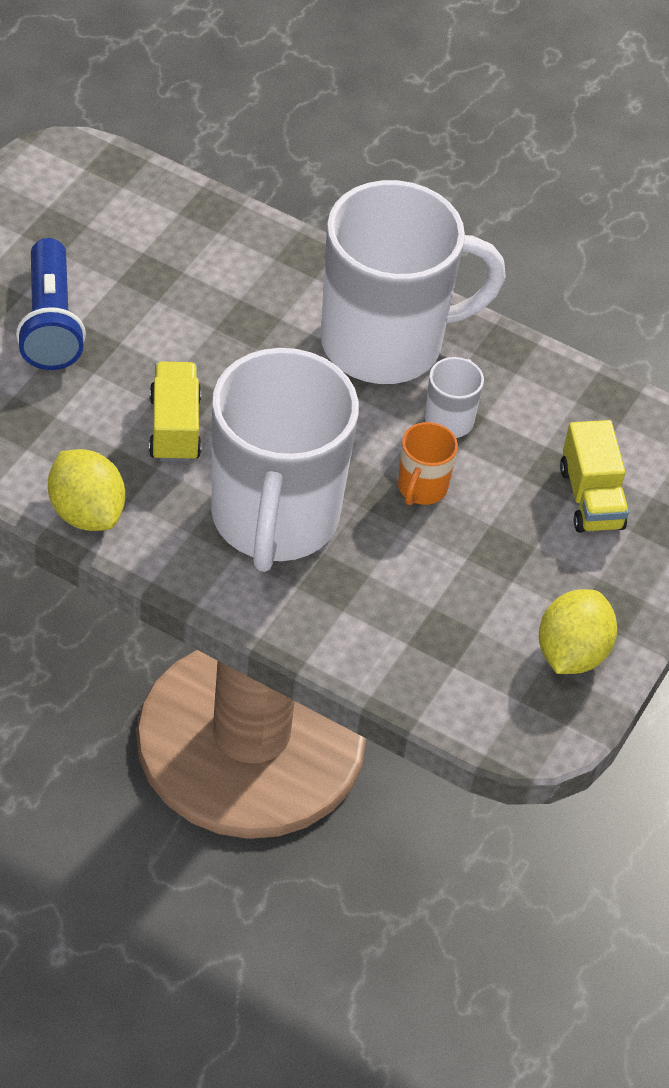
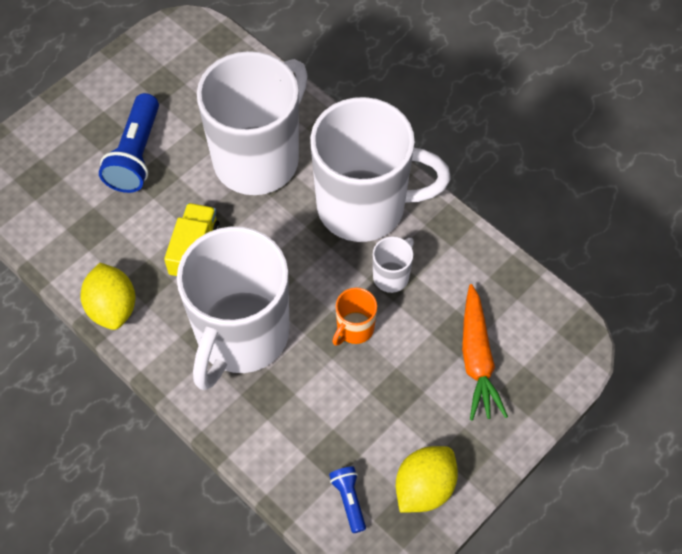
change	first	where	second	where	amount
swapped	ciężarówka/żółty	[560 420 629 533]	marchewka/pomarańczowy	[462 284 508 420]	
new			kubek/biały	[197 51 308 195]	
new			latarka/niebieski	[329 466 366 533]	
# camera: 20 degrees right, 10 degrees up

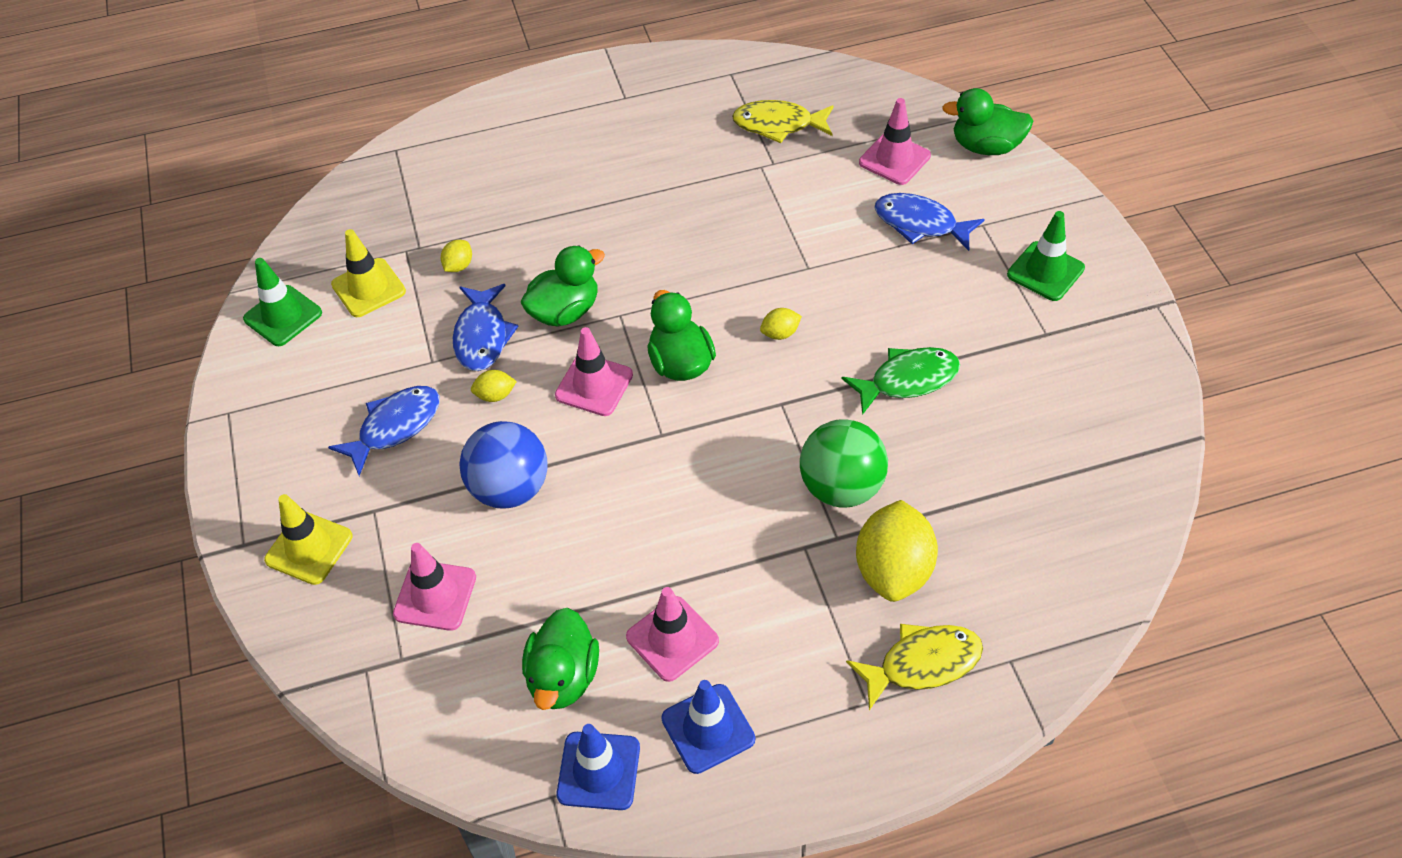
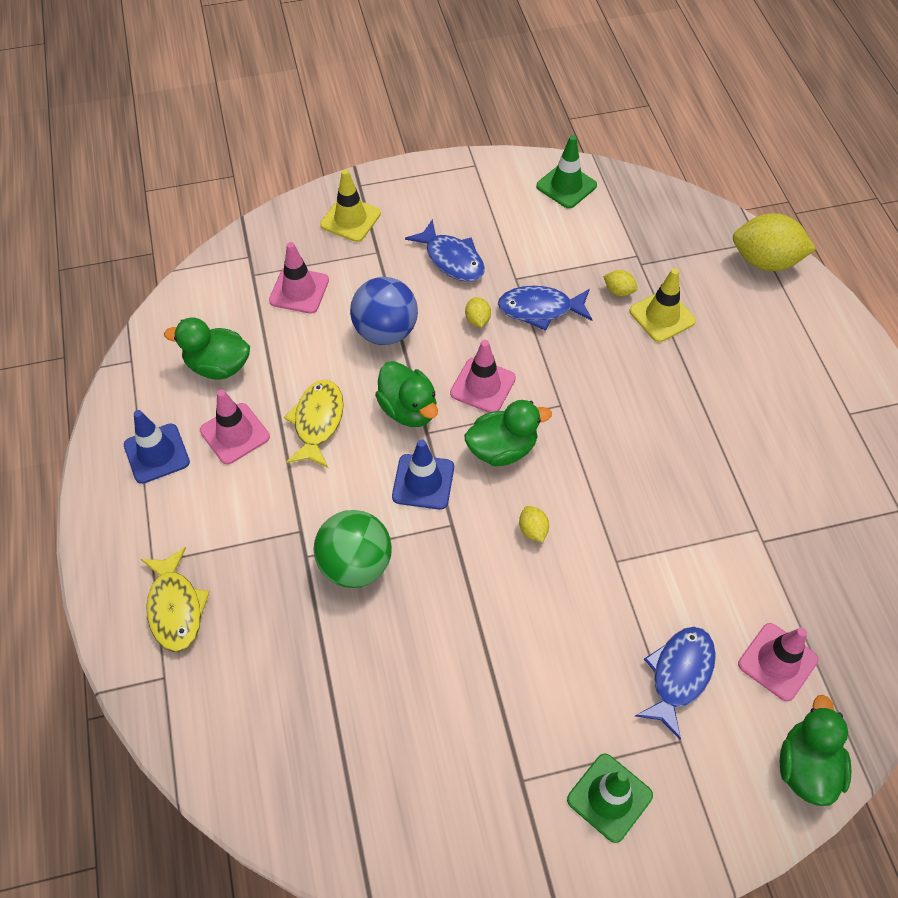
change	first	where	second	where	amount
shifted	ryba/żółty	[732 100 834 143]		[284 380 344 468]	
shifted	pachołek/żółty	[331 229 406 317]		[630 268 696 342]	
shifted	kaczka/zielony	[520 245 605 327]		[375 361 438 427]	
gone	ryba/zielony	[842 347 960 415]			
shifted	cytryna/żółty	[856 500 938 602]		[733 213 816 271]	
shifted	pachołek/niebieski	[556 724 640 810]		[392 439 454 510]	
# camera: 90 degrees right, 5 degrees up

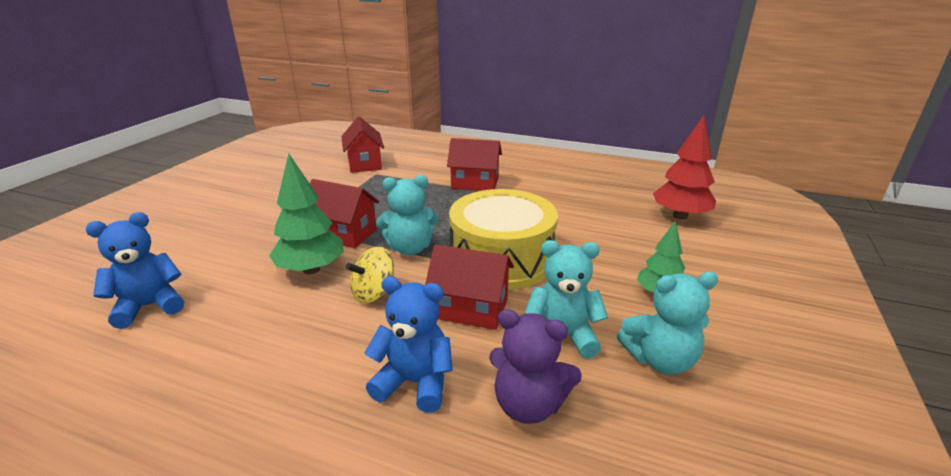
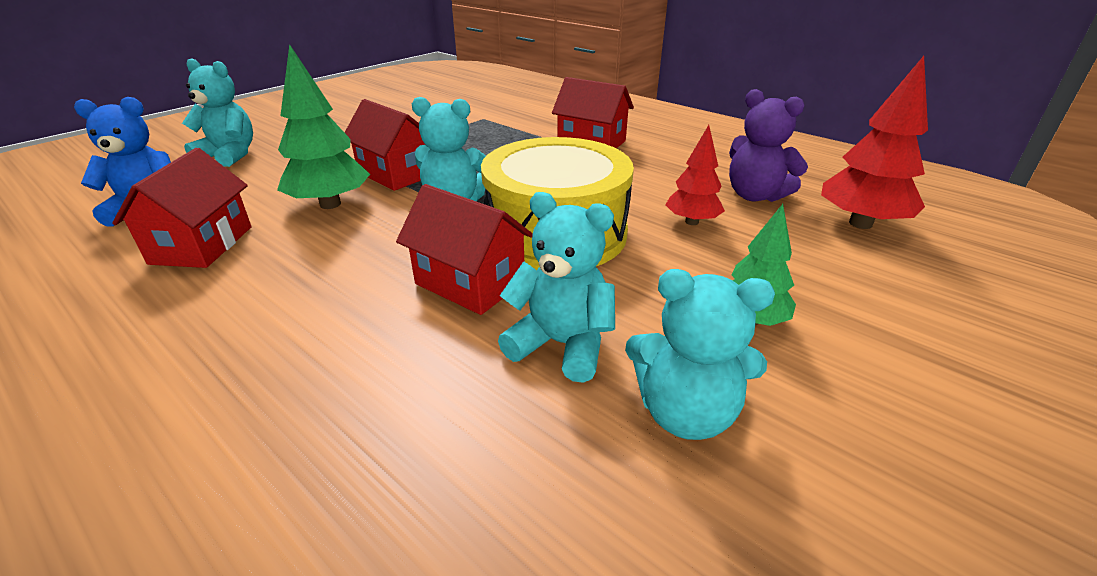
change	first	where	second	where	amount
shifted	domek/czerwony	[341 117 384 173]		[112 148 252 268]	
gone	bączek/żółty	[346 246 394 303]			
gone	miś/niebieski	[364 276 453 413]			
shifted	miś/fioletowy	[489 309 582 424]		[729 89 808 202]	
new			miś/turkusowy	[182 58 253 167]	
new			drzewko/czerwony	[666 125 725 225]	
# camera: 20 degrees right, 5 degrees up

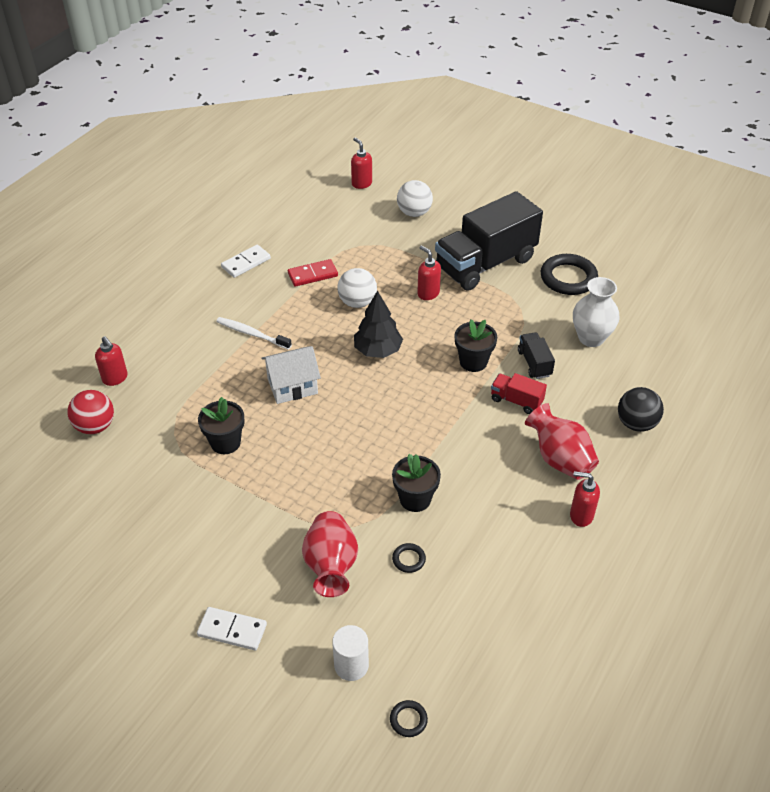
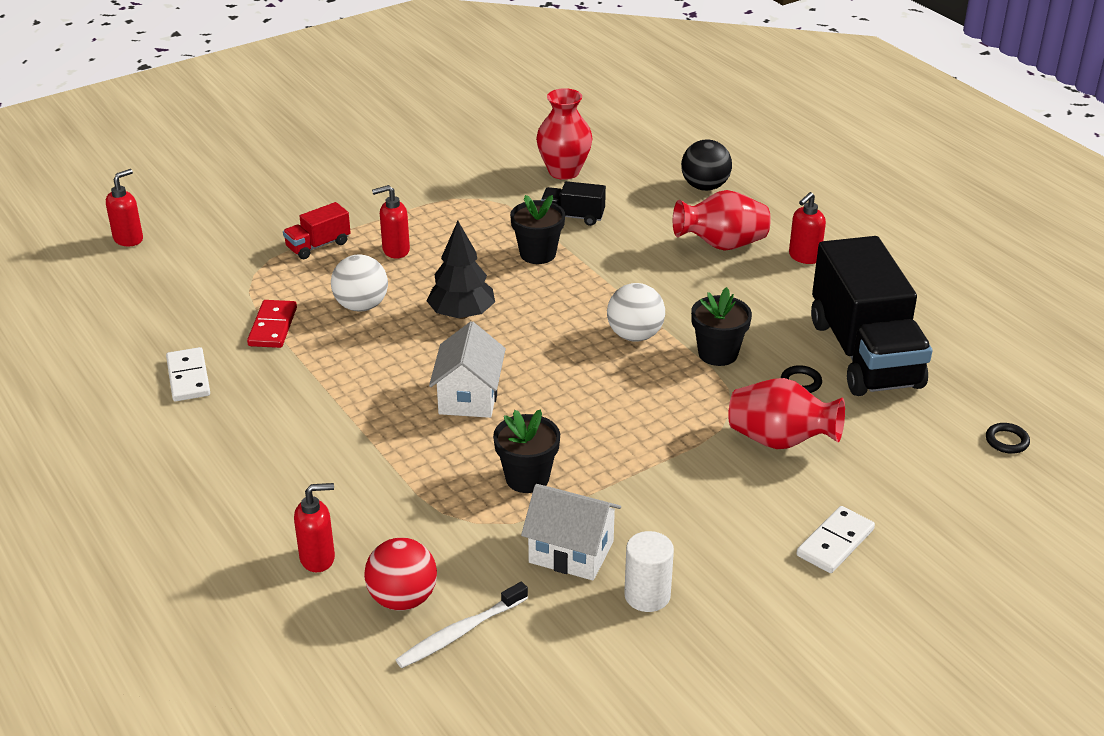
change	first	where	second	where	amount
rotated	dozownik mydła/czerwony	[351 137 372 189]		[106 169 143 246]	135 degrees clockwise
shifted	piłka/biały	[397 180 433 217]		[607 283 665 342]	
shifted	ciężarówka/czarny	[435 191 543 291]		[811 236 932 396]	
gone	pierścień/czarny	[541 254 598 295]			
repainted	wazon/biały	[573 277 619 347]	wazon/czerwony	[536 88 592 180]	
shifted	szczoteczka do zębów/biały	[216 317 292 350]		[396 582 528 668]	
shifted	ciężarówka/czerwony	[491 373 547 414]		[283 202 351 259]	
shifted	walec/biały	[332 625 369 681]		[624 531 674 612]	
new			domek/biały	[521 484 621 581]	
# camera: 65 degrees left, 10 degrees down

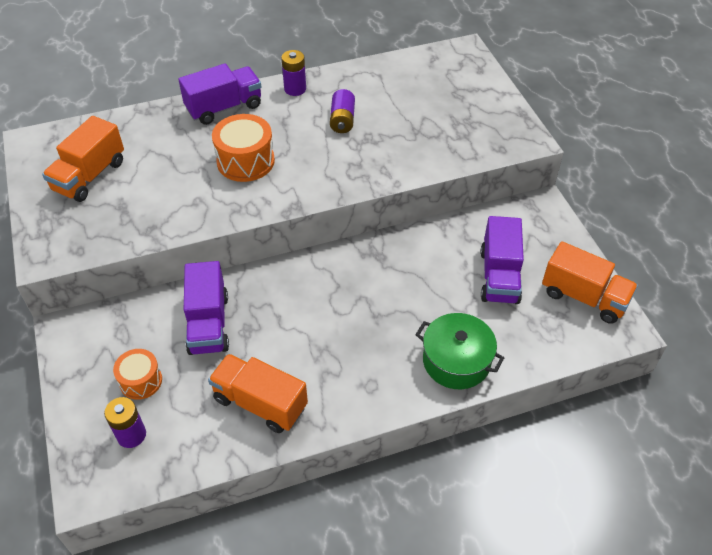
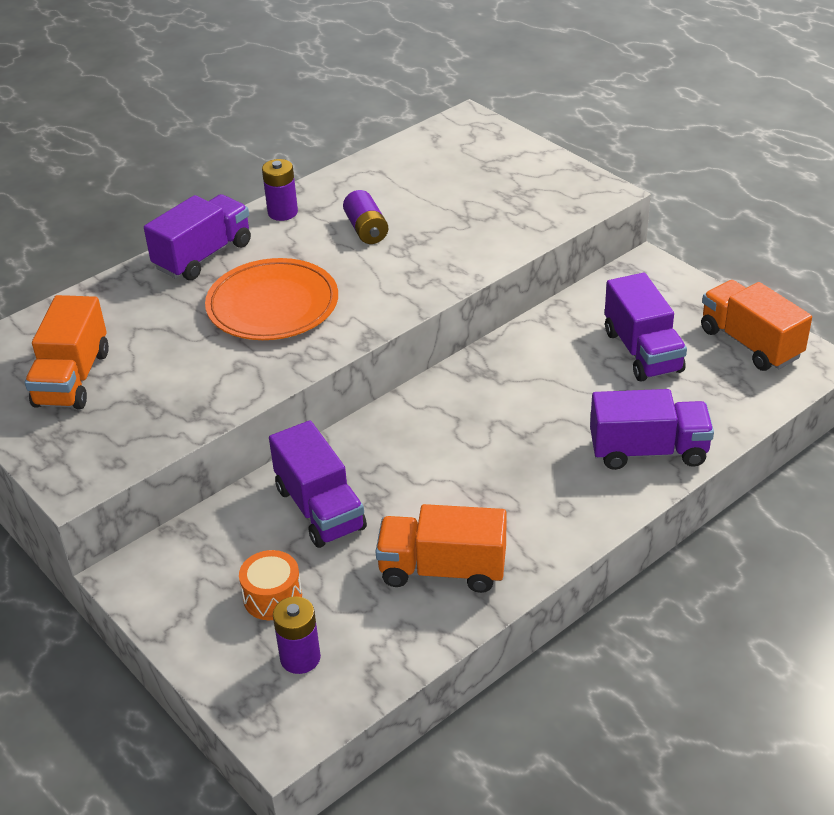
change	first	where	second	where	amount
swapped	bęben/pomarańczowy	[212 114 275 182]	talerz/pomarańczowy	[205 258 338 340]	
rotated	ciężarówka/pomarańczowy	[542 241 638 324]		[701 280 812 371]	135 degrees counterclockwise
swapped	garnek/zielony	[415 313 504 389]	ciężarówka/fioletowy	[590 389 714 470]	
# camera: 20 degrees left, 10 degrees down

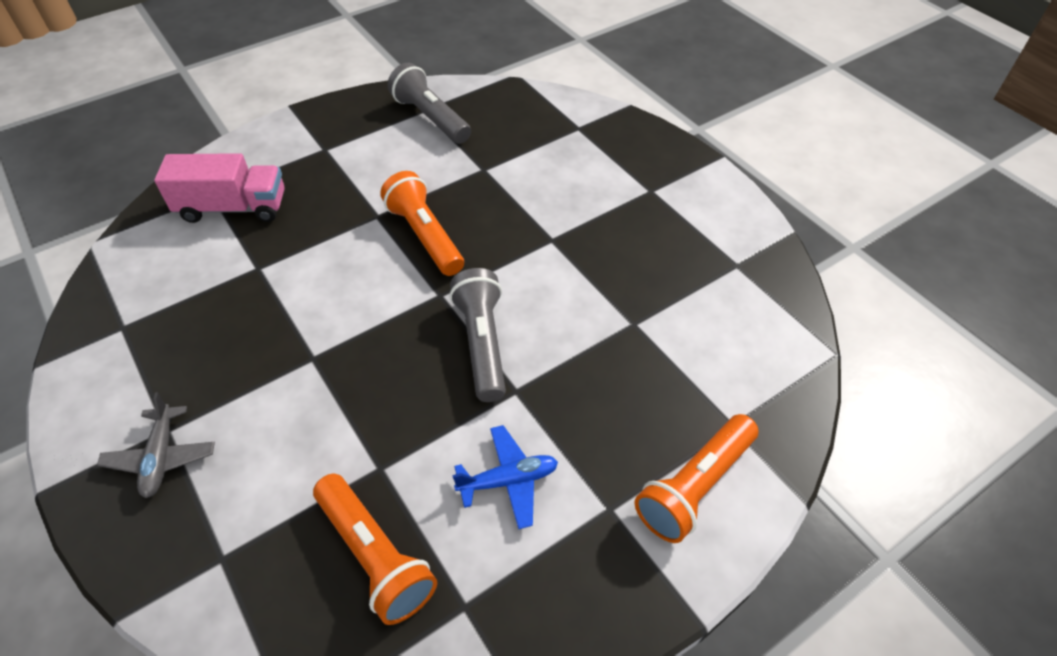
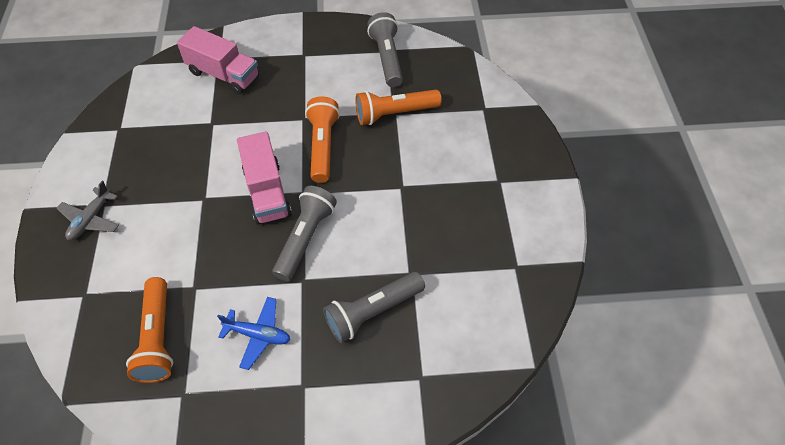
change	first	where	second	where	amount
shifted	latarka/pomarańczowy	[634 414 758 543]		[355 89 442 125]	
new			ciężarówka/różowy	[237 131 292 225]	
new			latarka/szary	[323 272 425 343]	
# camera: 30 degrees right, 5 degrees up

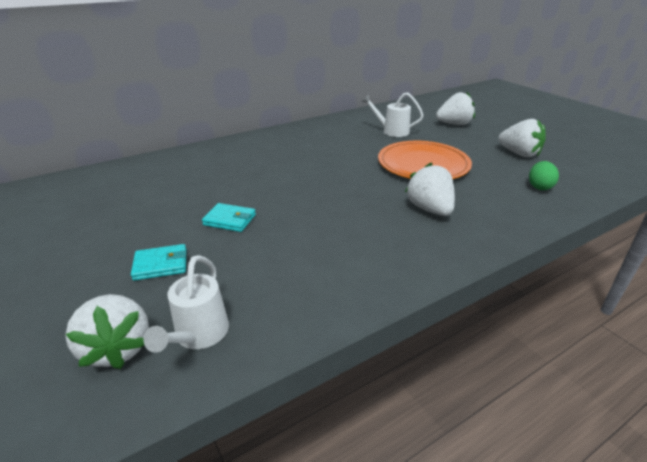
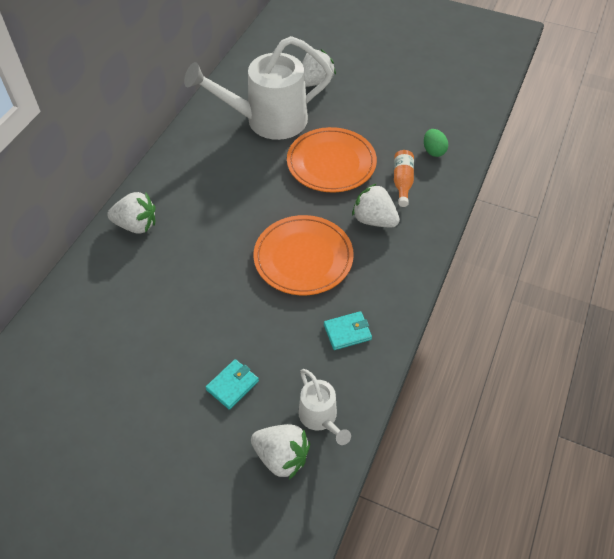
change	first	where	second	where	amount
scaled	konewka/biały	[362 92 424 137]		[184 36 333 140]	x2.11
shifted	truskawka/biały	[498 119 546 157]		[107 192 155 234]	
shifted	portfel/turkusowy	[202 203 256 232]		[324 311 372 350]	
new			butelka/pomarańczowy	[394 150 414 207]	
new			talerz/pomarańczowy	[254 215 354 296]	
# camera: 35 degrees left, 20 degrees up

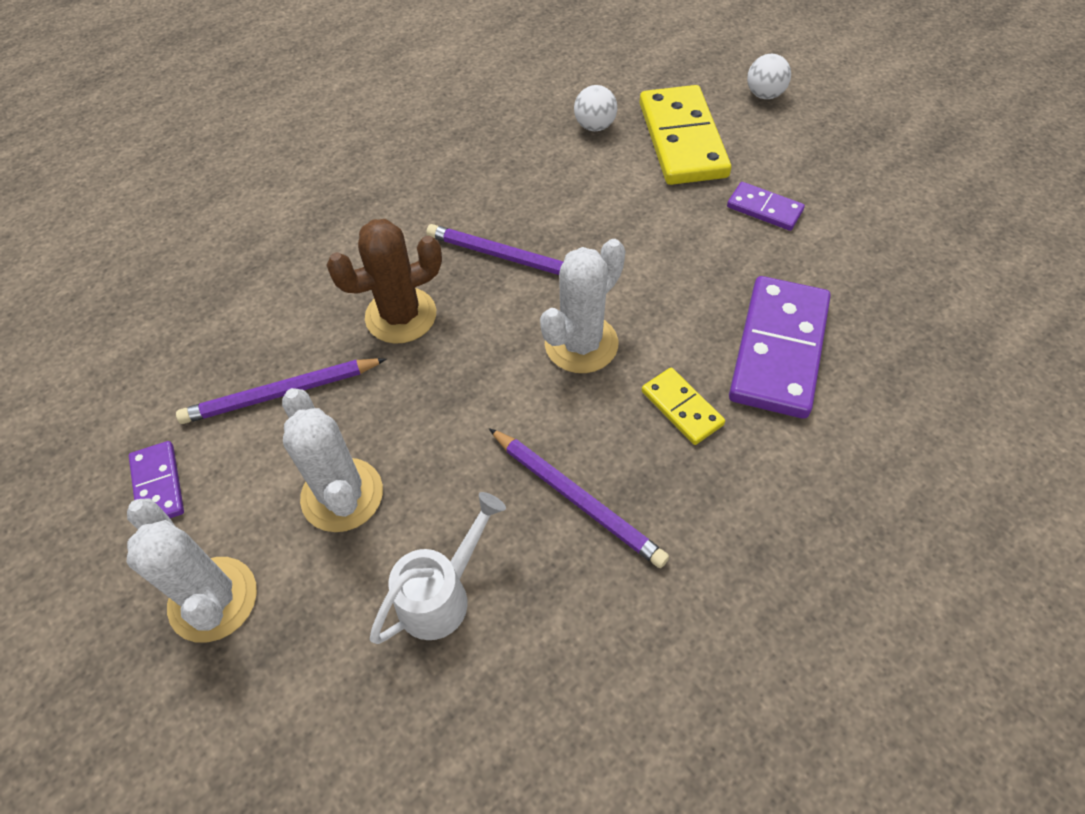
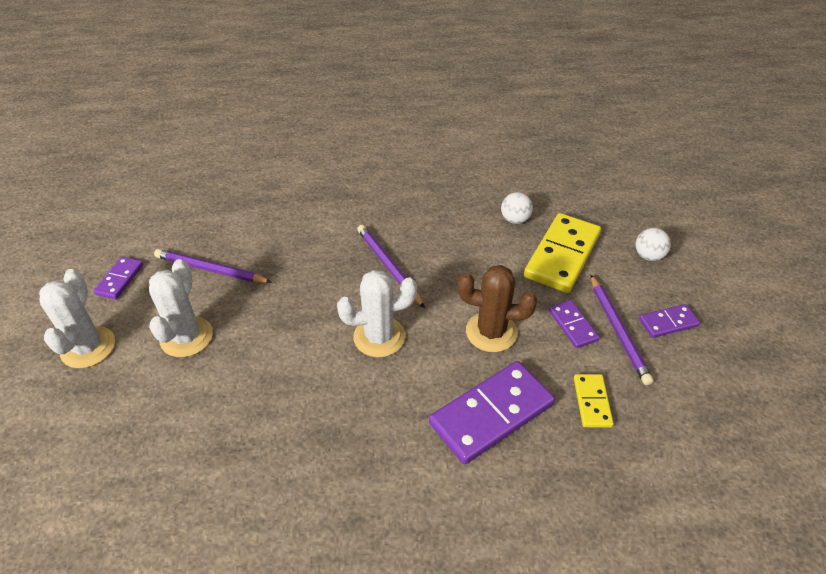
change	first	where	second	where	amount
shifted	kaktus/brązowy	[326 219 442 344]		[457 265 537 352]	
shifted	kostka domina/żółty	[642 368 725 445]		[574 374 614 428]	
shifted	ołówek/fioletowy	[489 428 669 568]		[591 275 653 385]	
gone	konewka/biały	[370 492 506 644]			
new			kostka domina/fioletowy	[639 304 700 338]	
# camera: 35 degrees right, 10 degrees down

